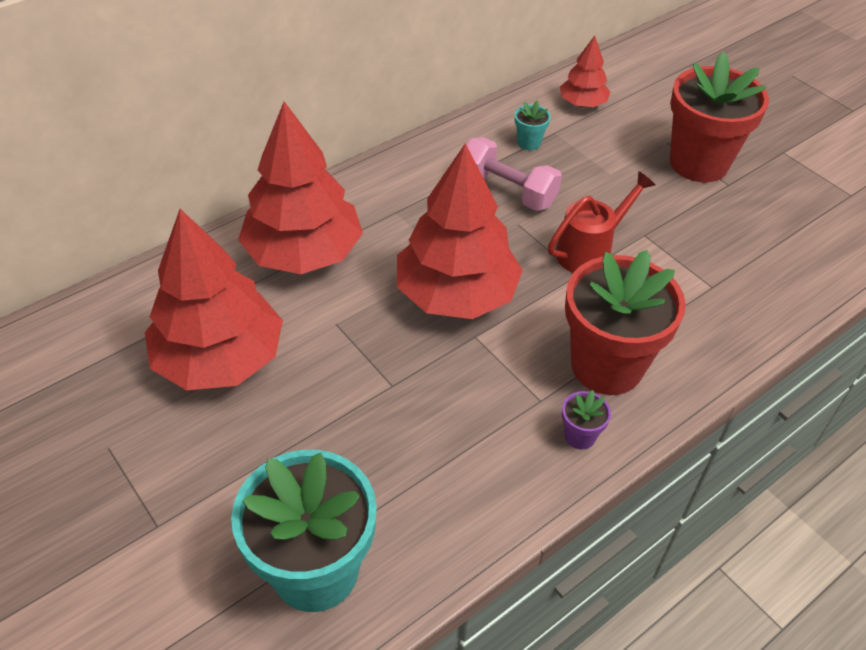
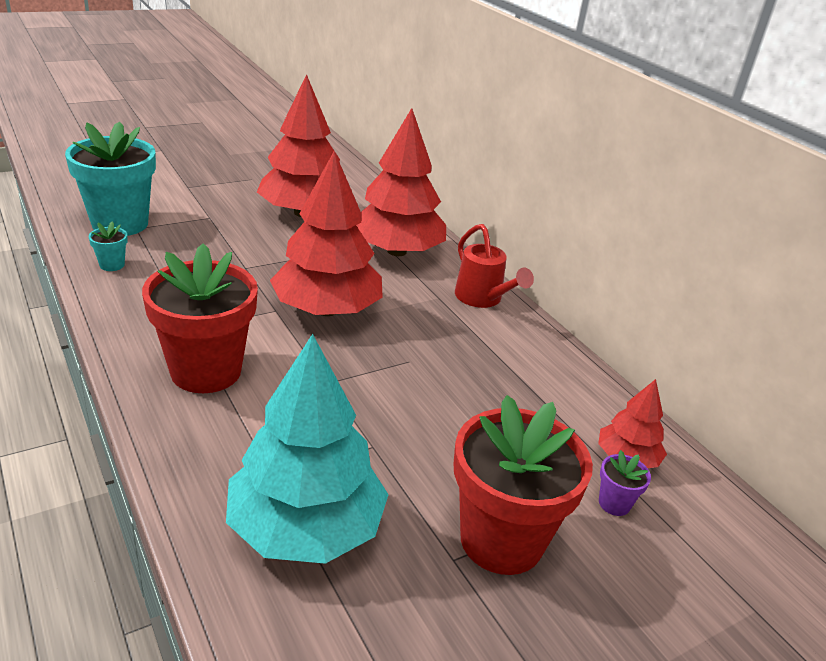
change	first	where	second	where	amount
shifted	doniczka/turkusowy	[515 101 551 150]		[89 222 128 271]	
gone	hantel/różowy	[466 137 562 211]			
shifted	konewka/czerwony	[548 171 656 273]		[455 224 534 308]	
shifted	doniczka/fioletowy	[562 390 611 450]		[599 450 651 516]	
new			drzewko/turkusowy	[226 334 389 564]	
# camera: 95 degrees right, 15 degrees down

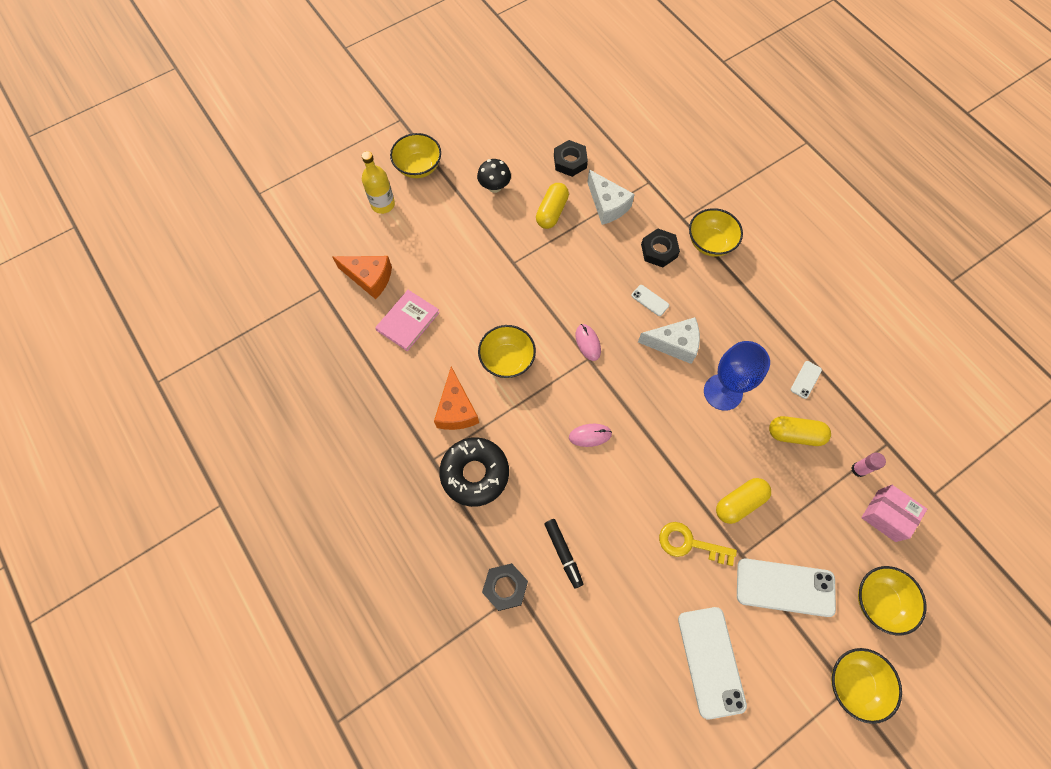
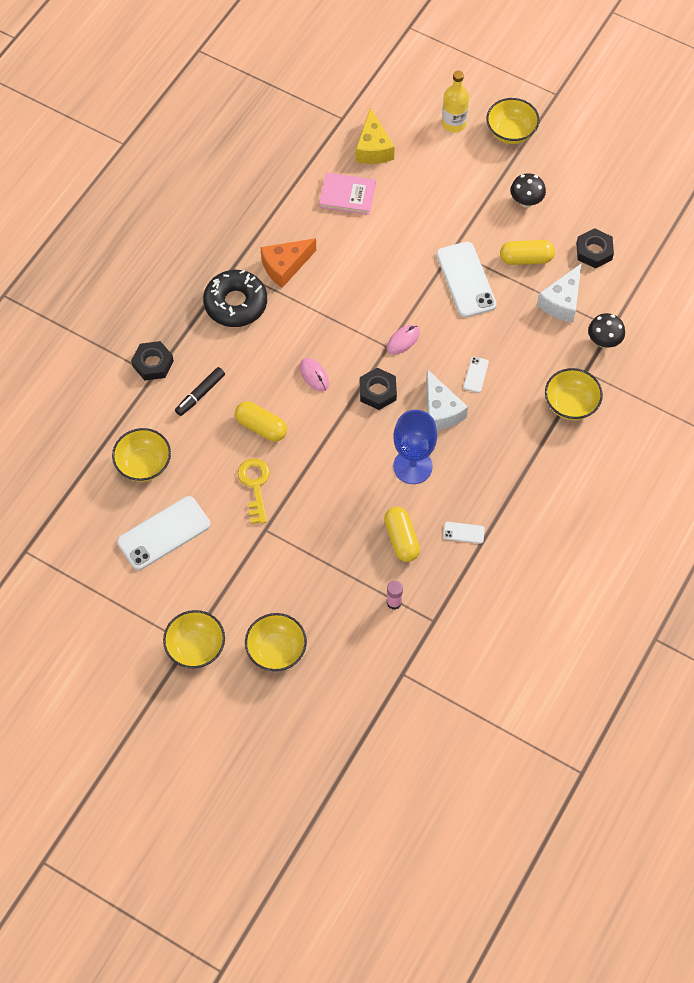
change	first	where	second	where	amount
shifted	nakrętka/czarny	[641 228 680 268]		[360 368 397 410]	
repainted	ser/pomarańczowy	[332 256 392 299]	ser/żółty	[355 107 395 164]	
shifted	miska/żółty	[478 325 536 378]		[112 428 171 482]	
shifted	kapsułka/żółty	[716 478 771 524]		[235 401 287 442]	
gone	pudełko/różowy	[861 485 927 542]			
shifted	telefon/biały	[737 558 836 617]		[436 242 497 318]	
new			grzyb/czarny	[588 313 625 348]	
# camera: 65 degrees right, 5 degrees down

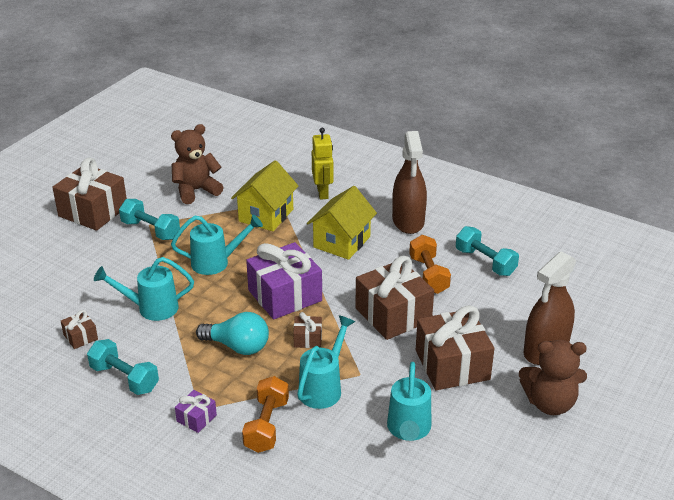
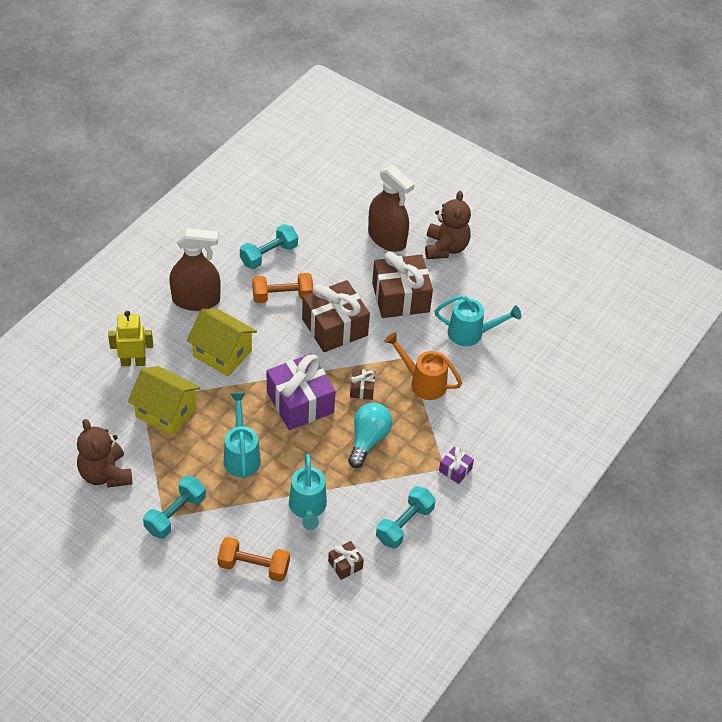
change	first	where	second	where	amount
gone	prezent/brązowy	[52 157 127 231]			
repainted	konewka/turkusowy	[297 315 355 409]	konewka/pomarańczowy	[384 332 462 400]	
shifted	hantel/pomarańczowy	[242 376 289 453]		[217 537 290 582]	
# camera: 90 degrees left, 15 degrees up

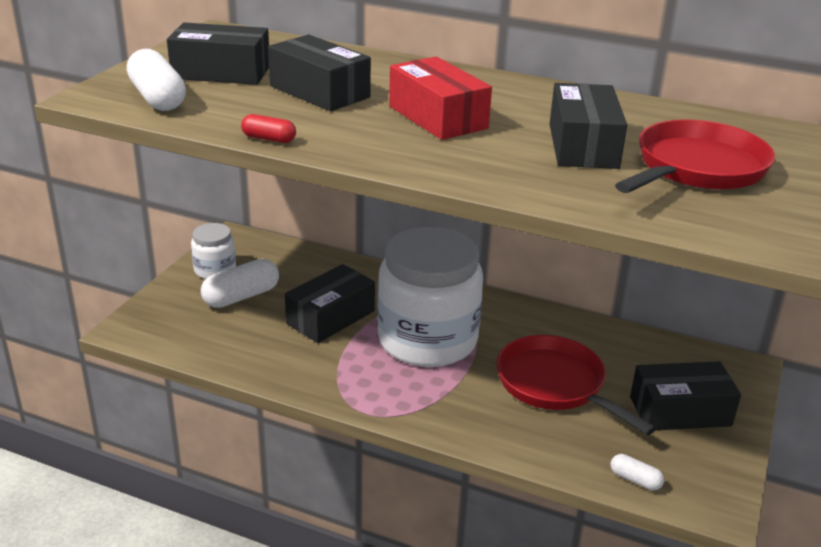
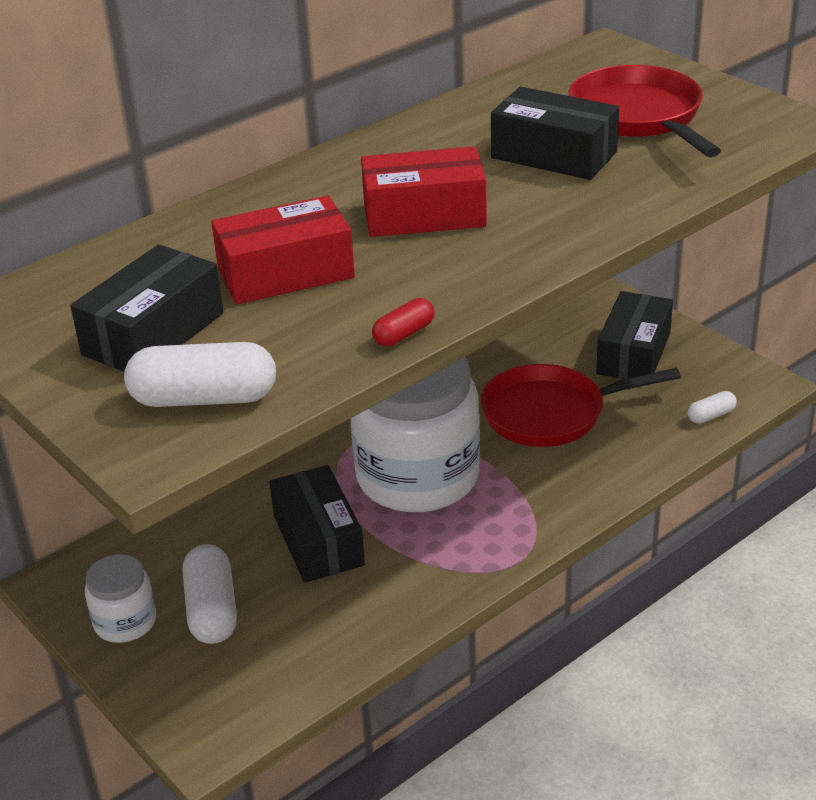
change	first	where	second	where	amount
repainted	pudełko/czarny	[268 35 371 111]	pudełko/czerwony	[211 196 355 305]	
# camera: 60 degrees left, 5 degrees up

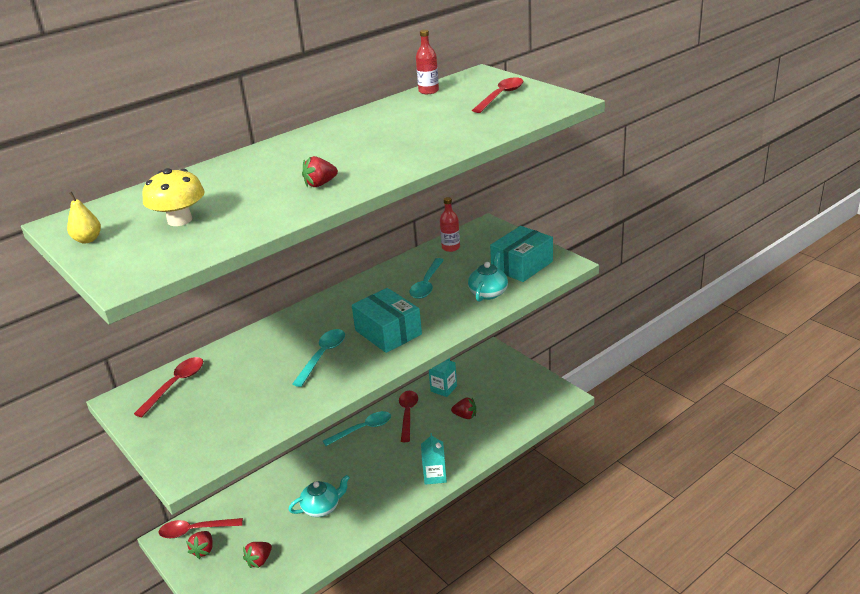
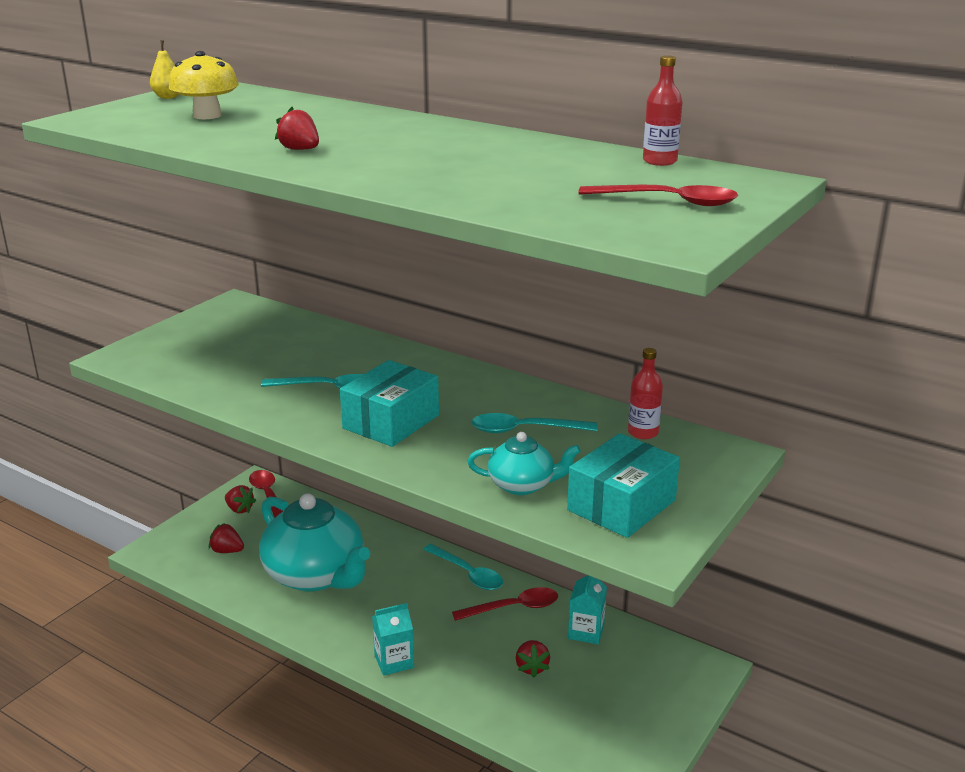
change	first	where	second	where	amount
rotated	pudełko/turkusowy	[490 226 553 282]		[567 433 680 538]	75 degrees counterclockwise
gone	łyżka/czerwony	[134 357 203 417]			
scaled	imbryk/turkusowy	[288 475 350 517]		[259 493 370 592]	x2.04
rotated	truskawka/czerwony	[186 531 213 559]		[225 485 256 513]	135 degrees counterclockwise
# camera: 70 degrees right, 5 degrees down

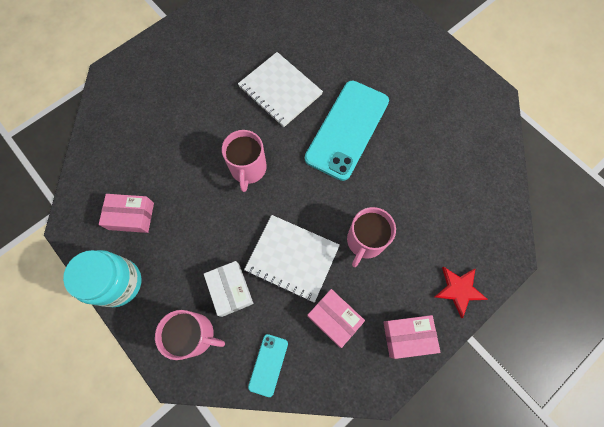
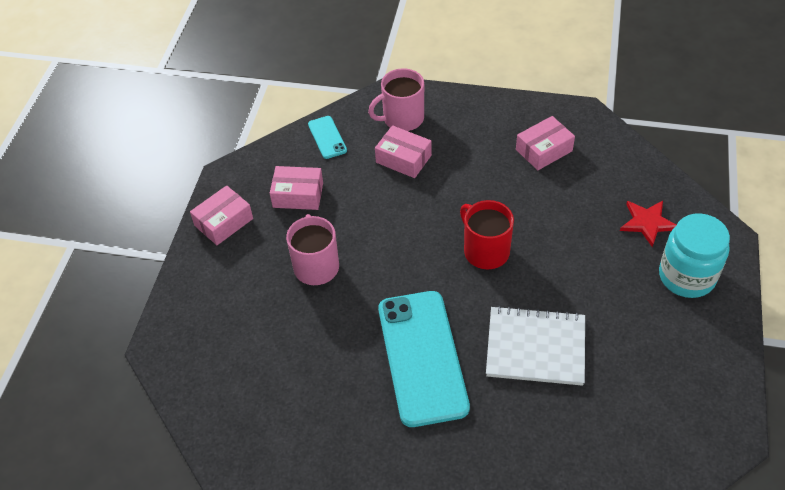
change	first	where	second	where	amount
repainted	kubek/różowy	[222 130 267 192]	kubek/czerwony	[460 200 514 269]	
gone	zeszyt/biały	[244 215 340 303]			
shifted	słoik/turkusowy	[63 250 141 307]		[659 213 730 298]	
repainted	pudełko/biały	[204 261 253 317]	pudełko/różowy	[375 125 432 178]	
shifted	gwiazda/czerwony	[435 267 488 318]		[620 201 677 247]	
# camera: 145 degrees right, 20 degrees down

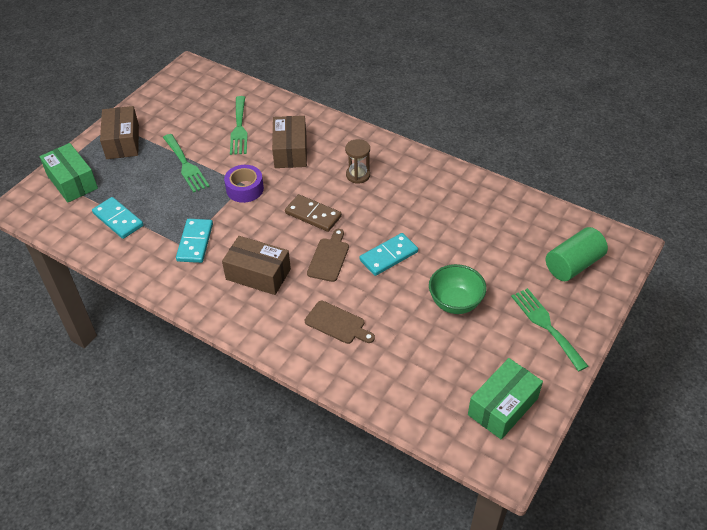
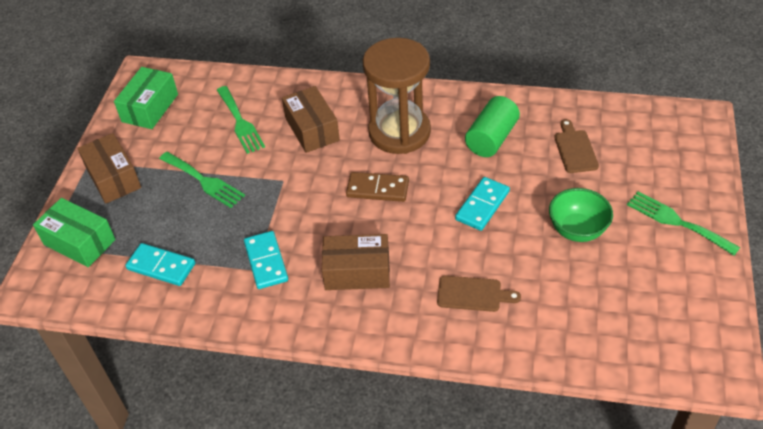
change	first	where	second	where	amount
scaled	klepsydra/brązowy	[345 139 370 184]		[363 38 431 154]	x2.26
gone	taśma klejąca/fioletowy	[224 165 264 203]			
shifted	walec/zielony	[546 227 608 281]		[465 96 520 157]	
shifted	deska do krojenia/brązowy	[307 229 349 282]		[554 119 599 173]	
shifted	pudełko/zielony	[468 358 543 440]		[114 67 178 129]	
# camera: 20 degrees left, 0 degrees up

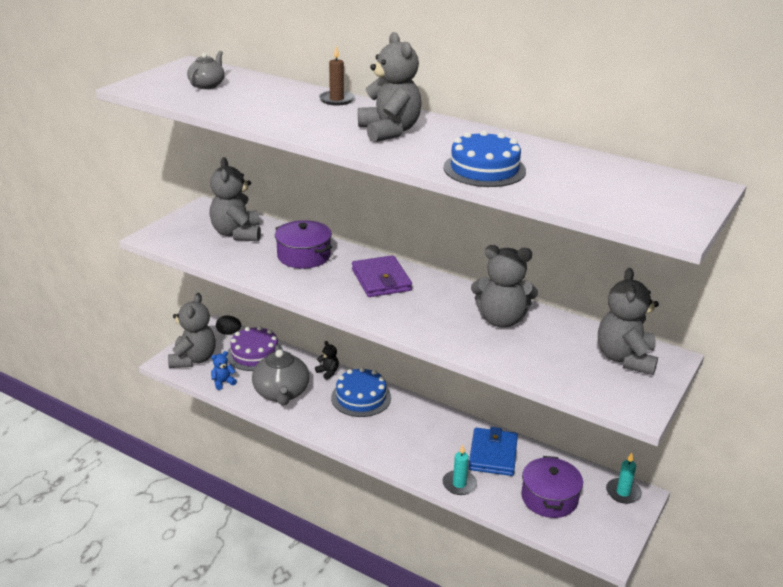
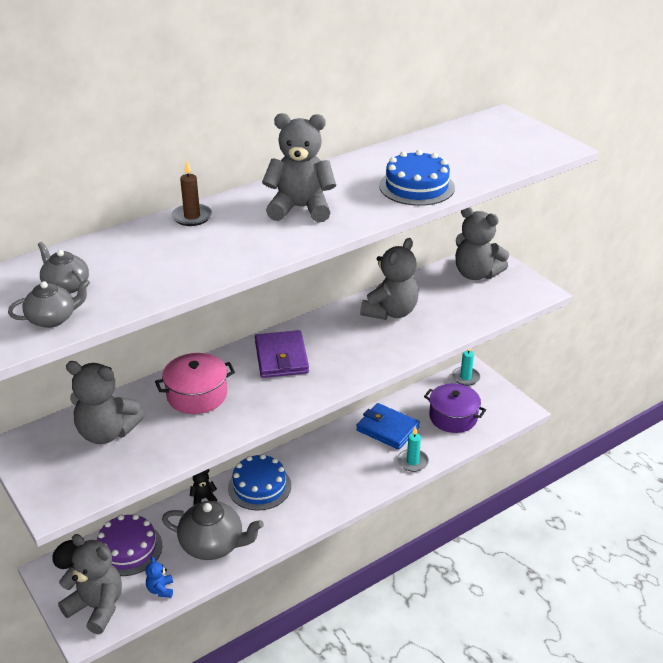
change	first	where	second	where	amount
repainted	garnek/fioletowy	[275 220 332 269]	garnek/różowy	[155 353 235 414]	
rotated	portfel/fioletowy	[352 255 412 297]		[255 330 309 378]	75 degrees clockwise
new			imbryk/szary	[8 279 90 328]	
# camera: 65 degrees left, 5 degrees up

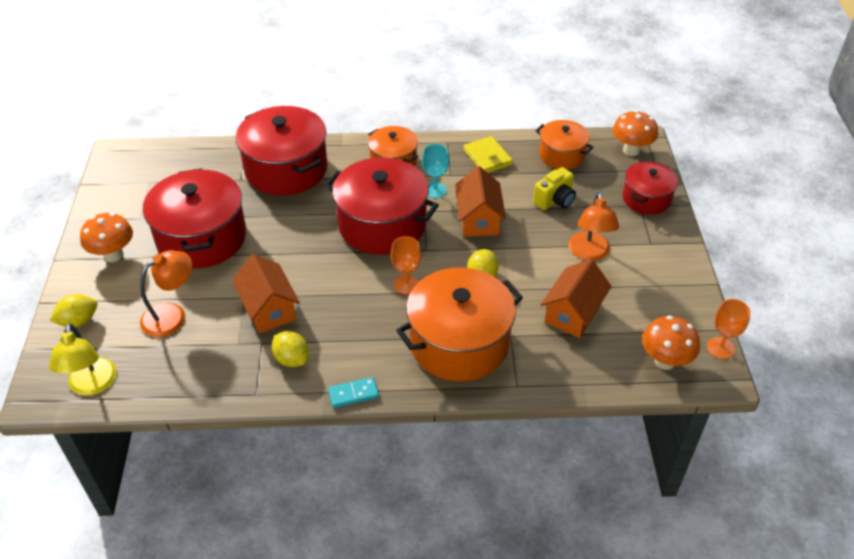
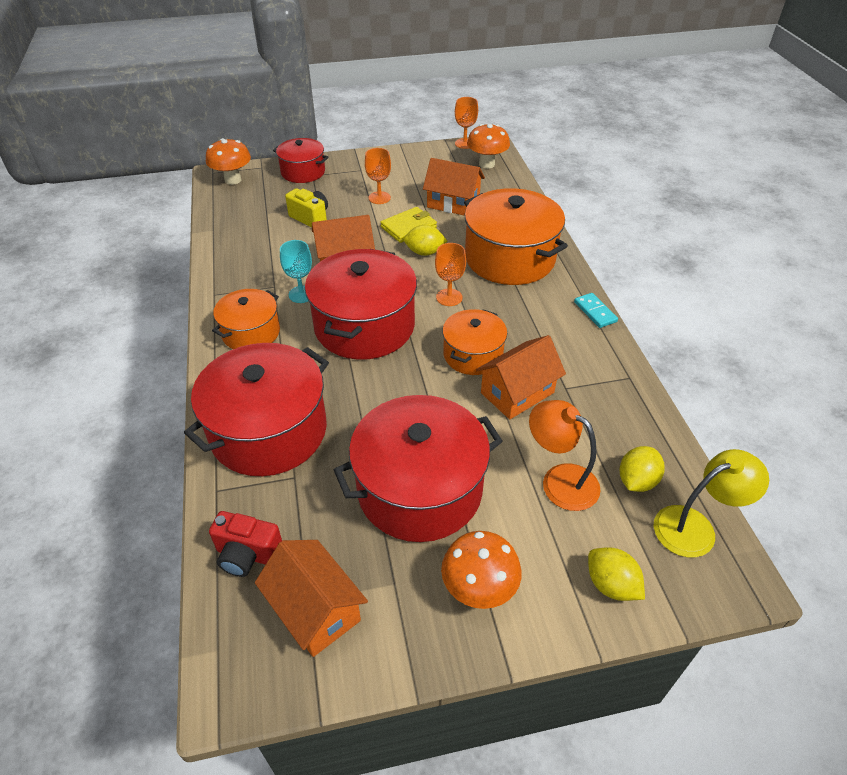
change	first	where	second	where	amount
shifted	garnek/pomarańczowy	[536 120 594 169]		[442 309 507 375]	
shifted	portfel/żółty	[464 136 513 173]		[380 207 437 243]	
swapped	lampka/pomarańczowy	[569 192 619 261]	kielich/pomarańczowy	[365 148 391 204]	
shifted	cytryna/żółty	[272 331 309 367]		[620 446 665 492]	
new			aparat fotograficzny/czerwony	[209 511 282 577]	
new			domek/pomarańczowy	[255 540 368 657]	
# camera: 100 degrees left, 0 degrees up

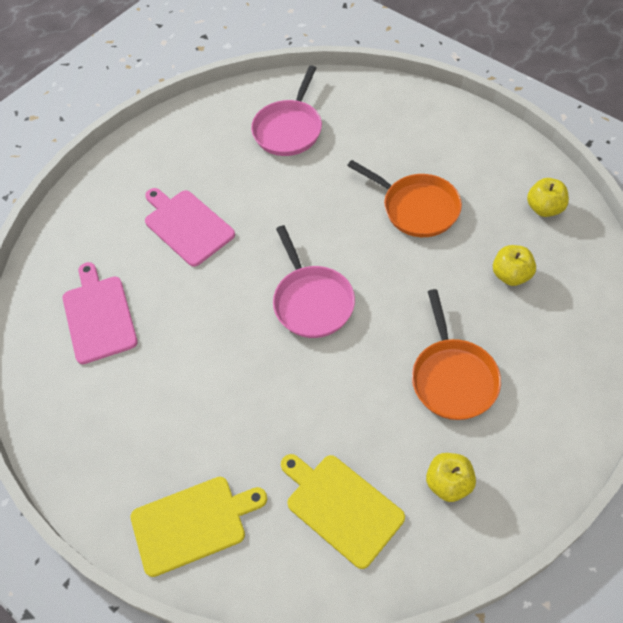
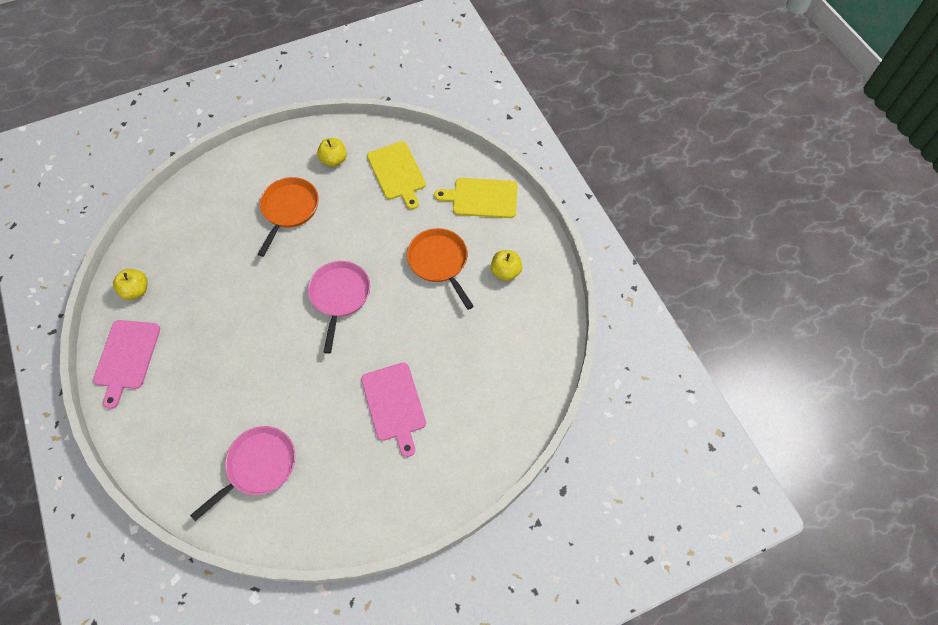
change	first	where	second	where	amount
shifted	patelnia/pomarańczowy	[347 160 462 237]		[407 228 474 310]	
shifted	jabłko/żółty	[493 245 536 286]		[491 250 523 281]	
shifted	deska do krojenia/różowy	[63 262 138 364]		[93 320 160 409]	
# camera: 160 degrees left, 5 degrees up

